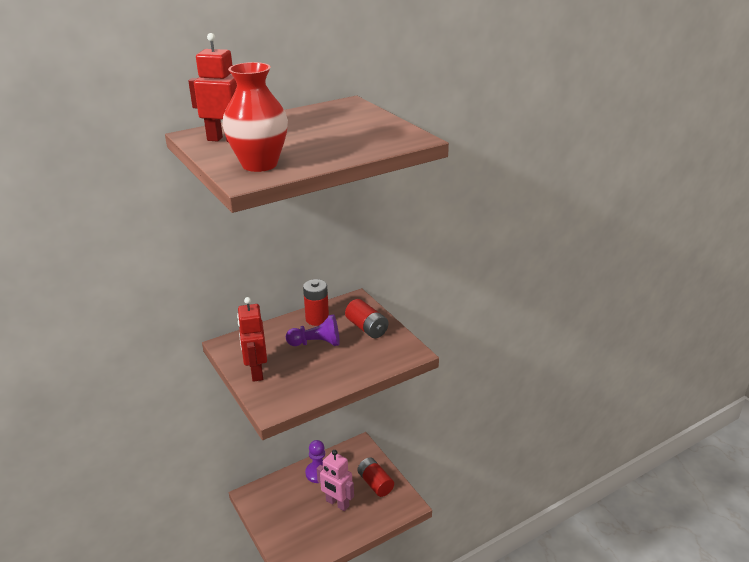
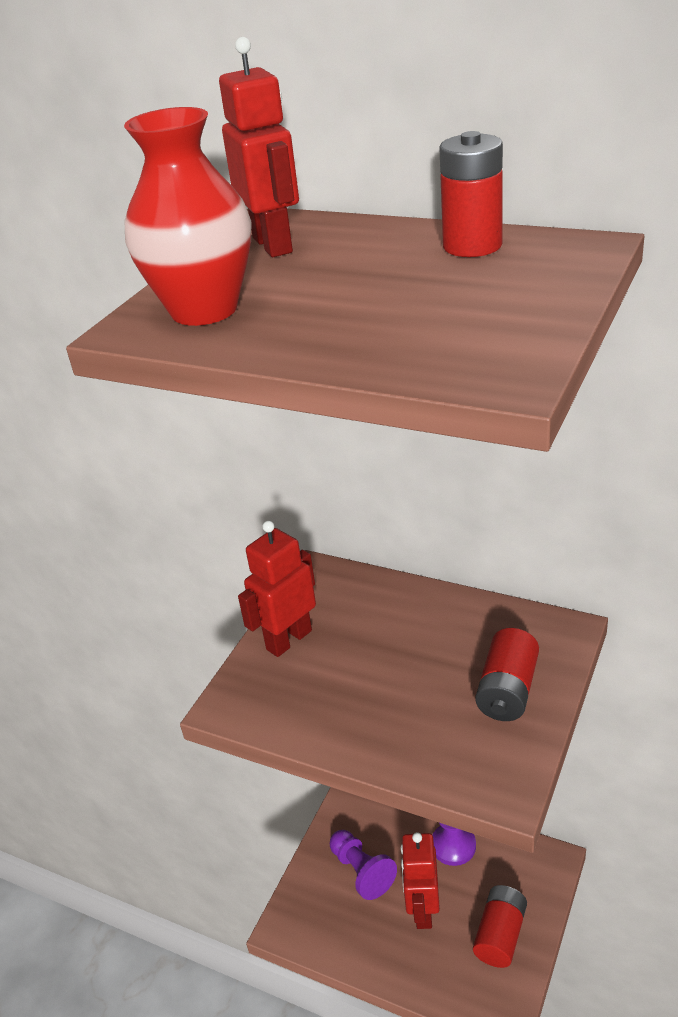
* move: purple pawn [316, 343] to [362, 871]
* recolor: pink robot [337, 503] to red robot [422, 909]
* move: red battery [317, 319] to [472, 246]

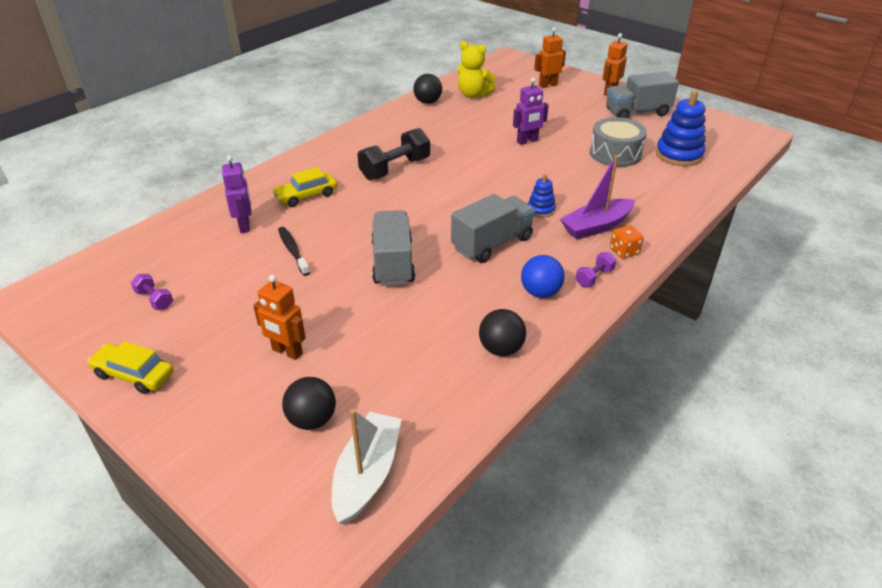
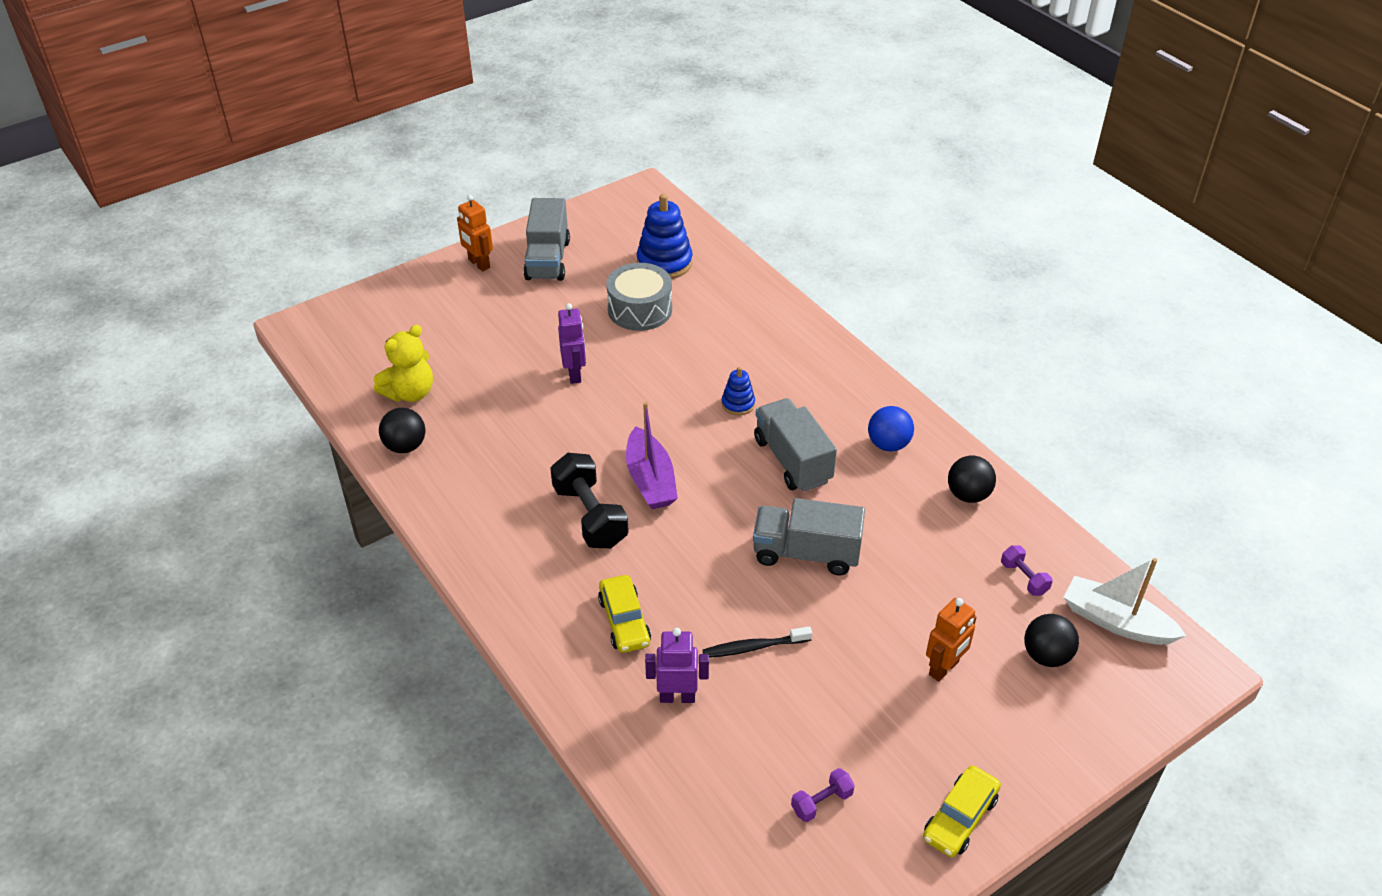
* move: purple boat [596, 226] to [650, 480]
* move: purple dumbbell [594, 277] to [1024, 578]
* delete: orange robot [547, 85]
* delete: orange dice [624, 251]

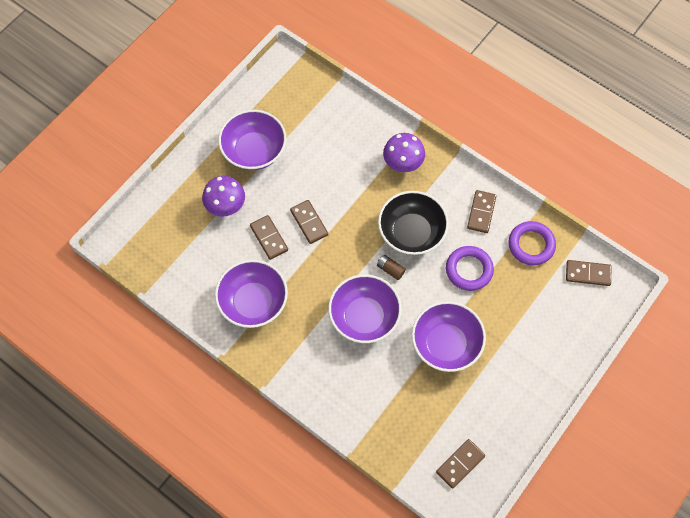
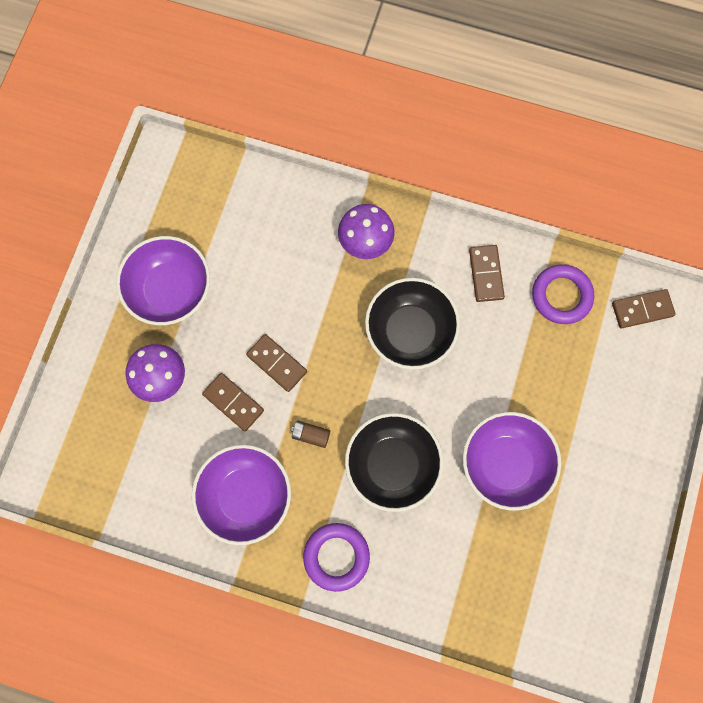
* move: brown battery [390, 269] to [311, 435]
* move: purple ring [469, 270] to [336, 556]
* recolor: purple bowl [364, 317] to black bowl [392, 465]
* delete: brown domino [460, 464]

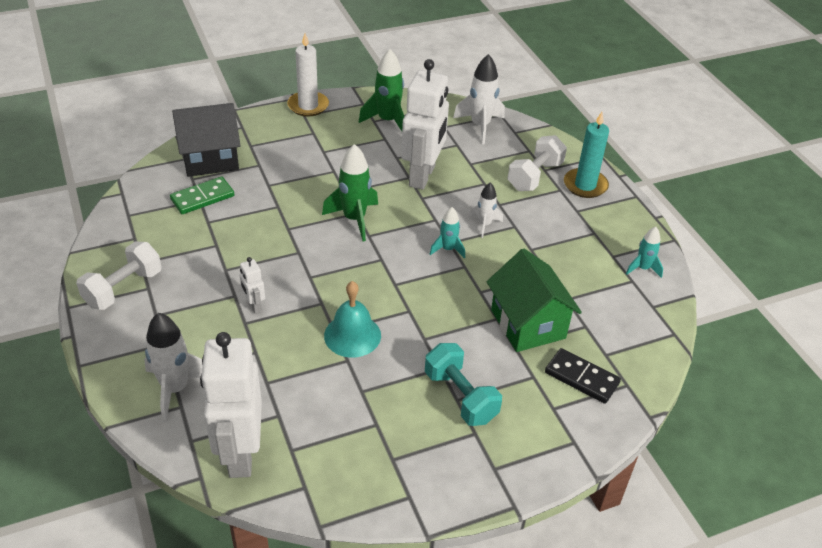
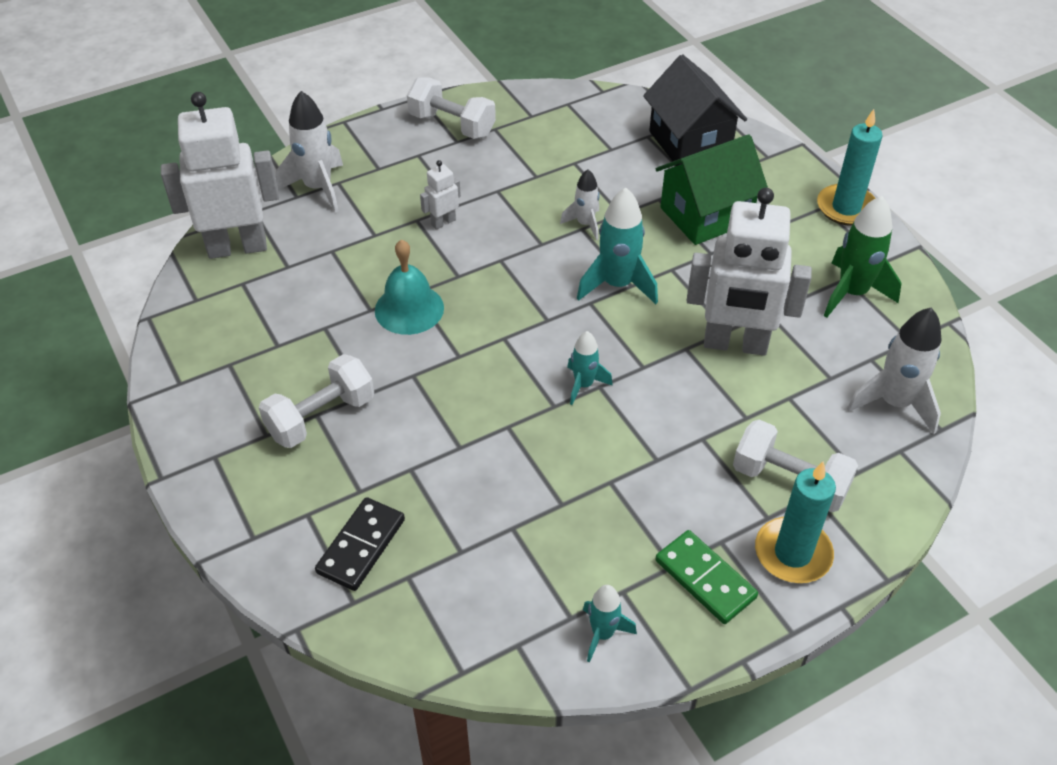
* recolor: turquoise dumbbell [460, 396] to white dumbbell [321, 417]
* move: white rocket [484, 225] to [585, 224]
* recolor: green rocket [354, 219] to turquoise rocket [617, 285]
* move: green house [528, 324] to [705, 215]
* move: green domino [202, 198] to [705, 579]
* recolor: white candle [308, 106] to turquoise candle [846, 208]

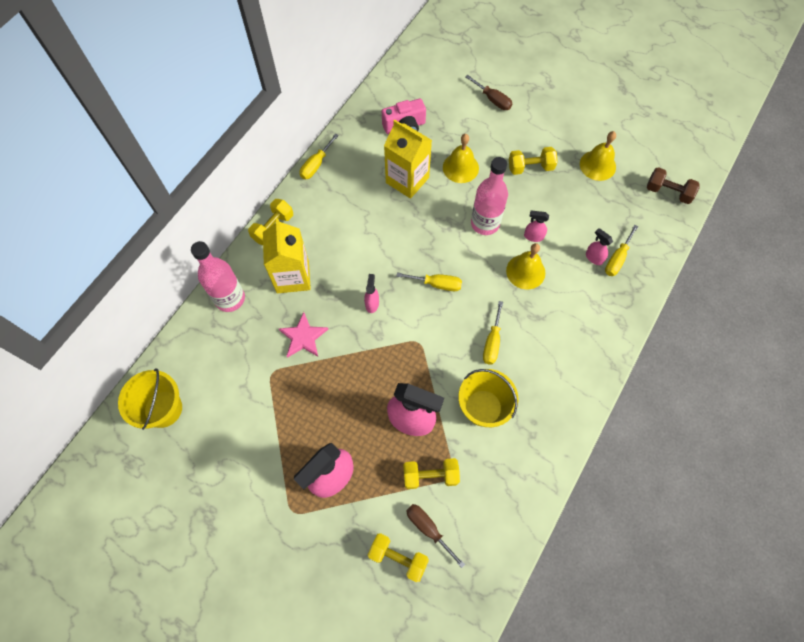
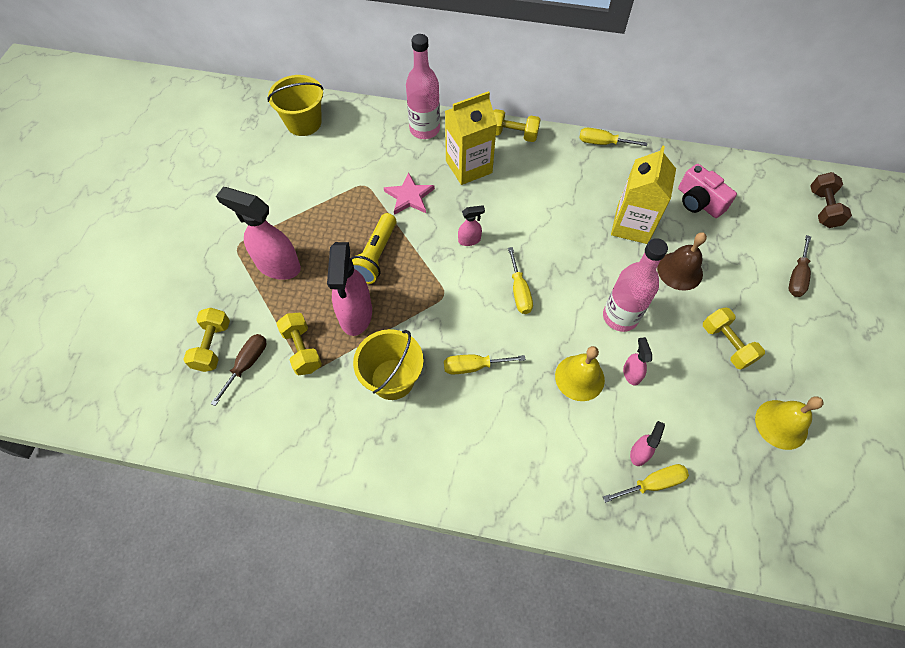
* insert: yellow flashlight [375, 256]
* rotate: yellow screwdriver [617, 259] = [653, 483] 150 degrees clockwise
* recolor: yellow bell [460, 167] to brown bell [680, 271]
* move: brown dumbbell [668, 192] to [822, 208]

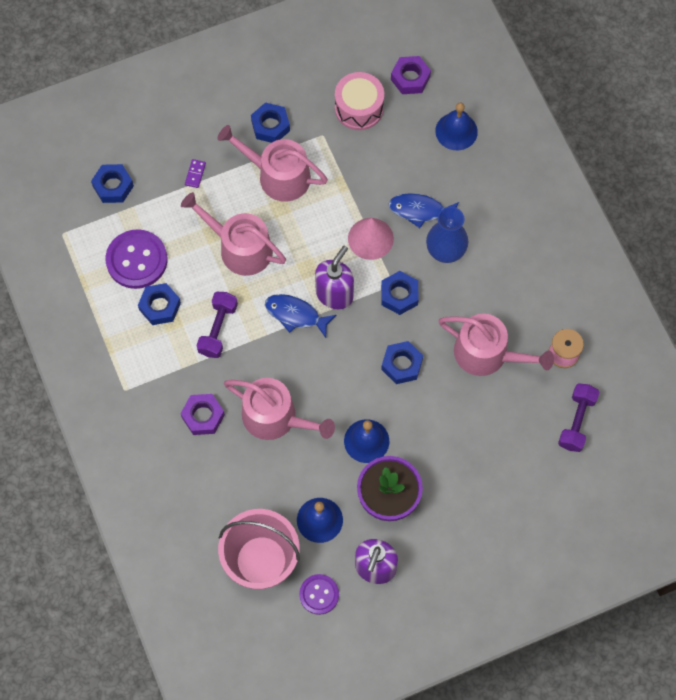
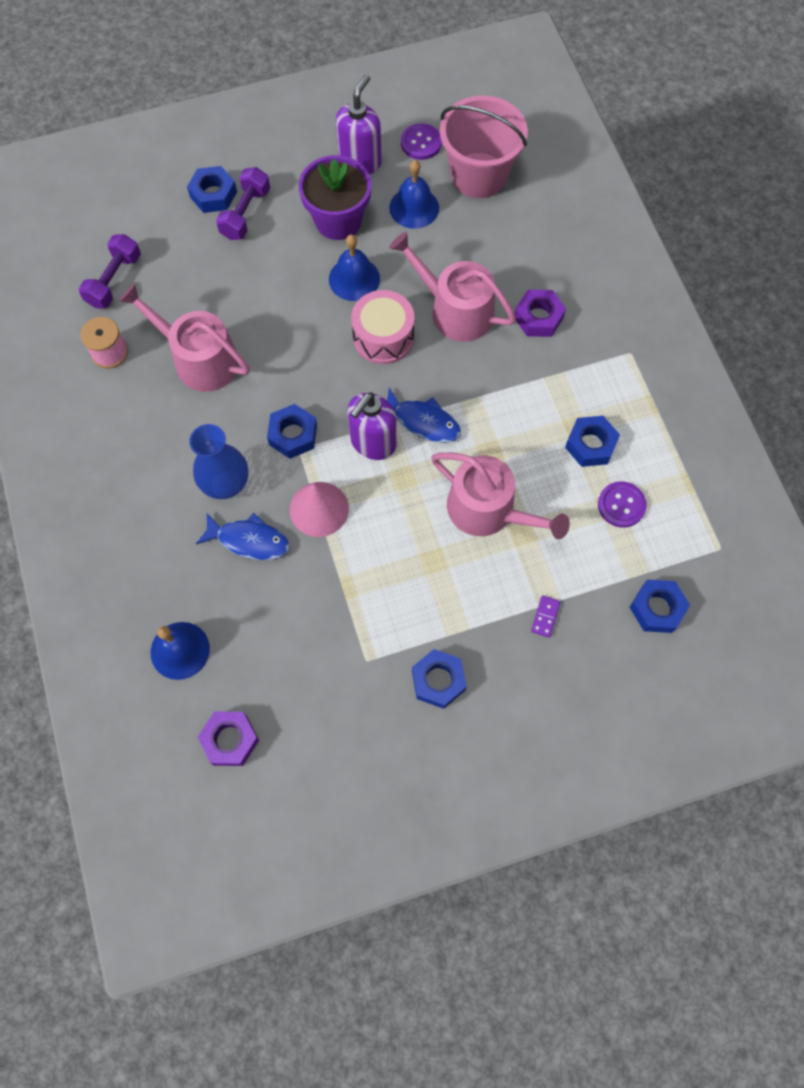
* move: blue nut [402, 365] to [213, 194]
* move: purple dumbbell [218, 329] to [245, 213]
* move: pink drum [359, 108] to [383, 337]
* resize: purple button [137, 260] = [621, 505] x0.60
* delete: pink watering can [278, 175]

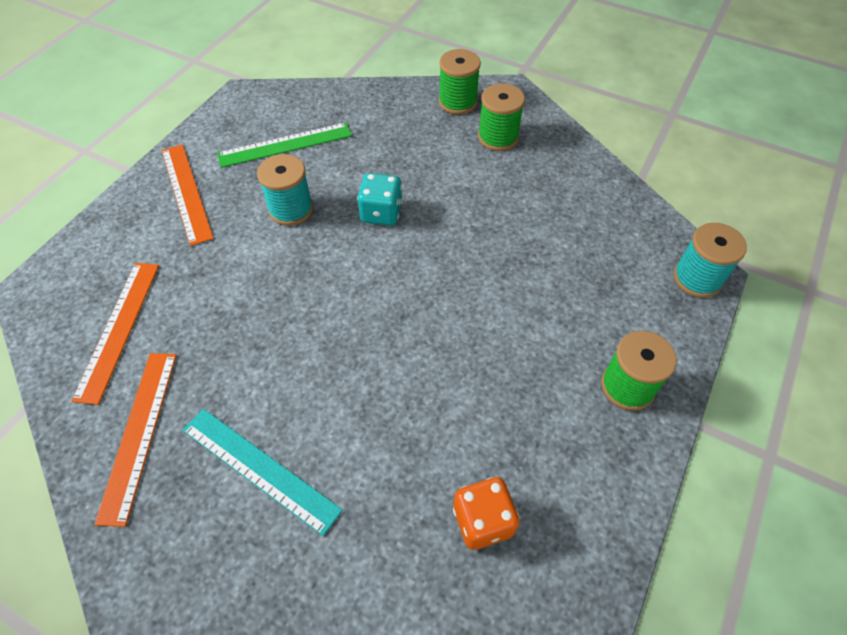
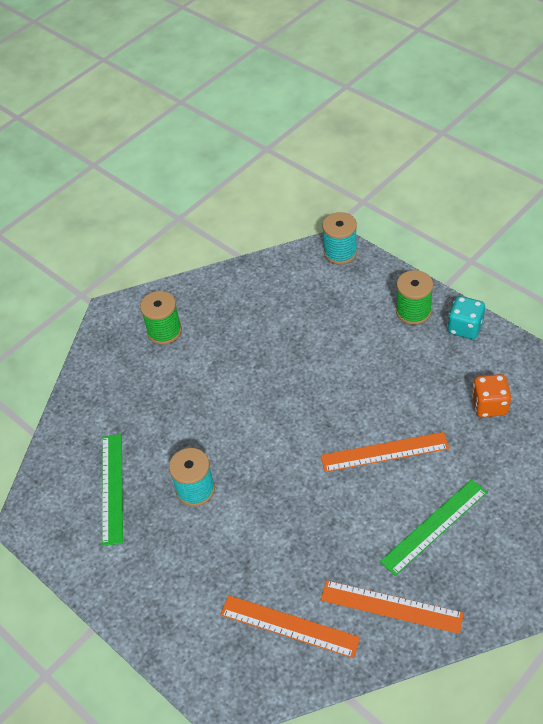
* move: orange ruler [186, 192] to [384, 452]
* recolor: turquoise ruler [260, 468] to green ruler [434, 526]
* move: turquoise dice [381, 213] to [465, 327]
* delete: green spool [457, 102]

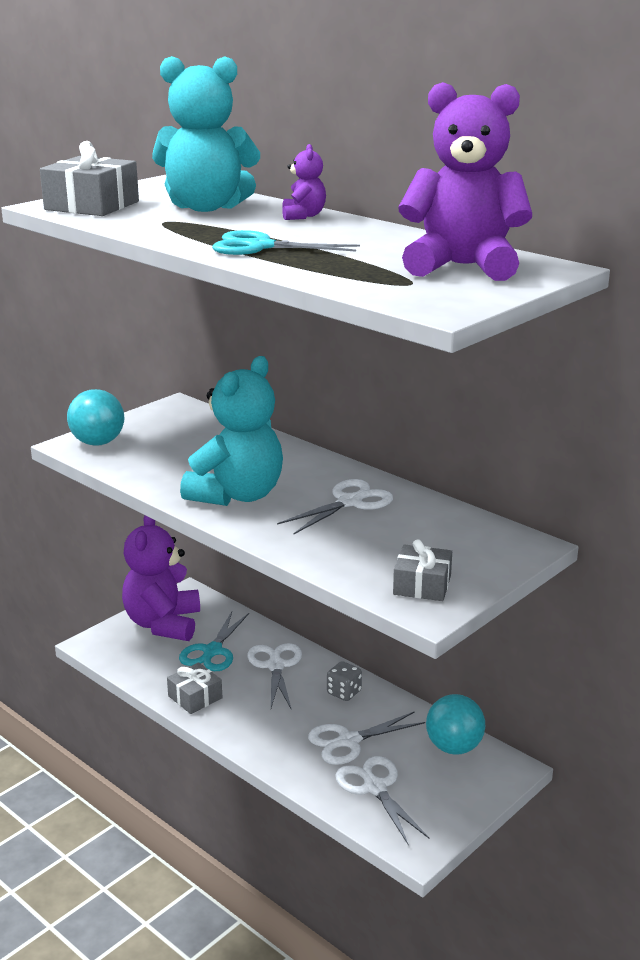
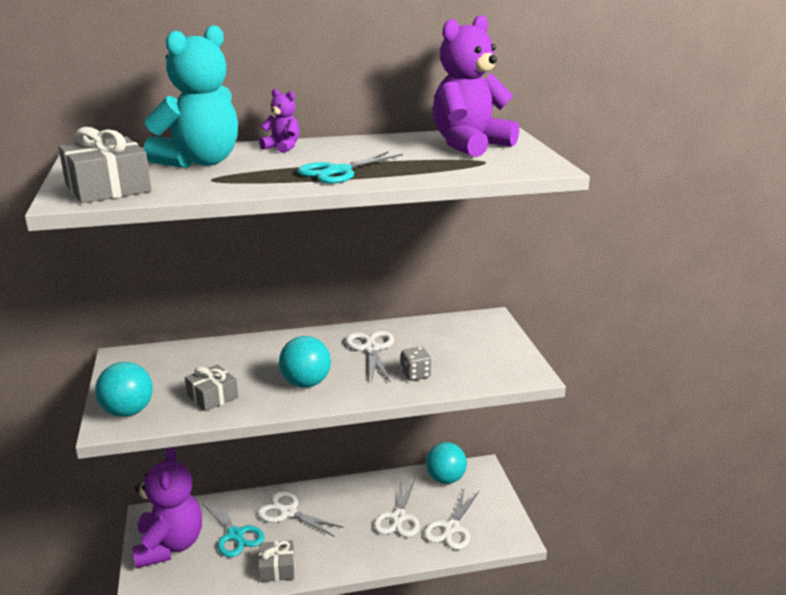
* rotate: purple teddy bear [163, 624] = [169, 545] 135 degrees counterclockwise
* move: grey gift [422, 585] to [212, 396]
* replace: turquoise teddy bear [237, 495] to turquoise ball [306, 383]
* move: grey dice [344, 692] to [415, 375]
* rotate: white scissors [375, 788] = [451, 528] 75 degrees counterclockwise

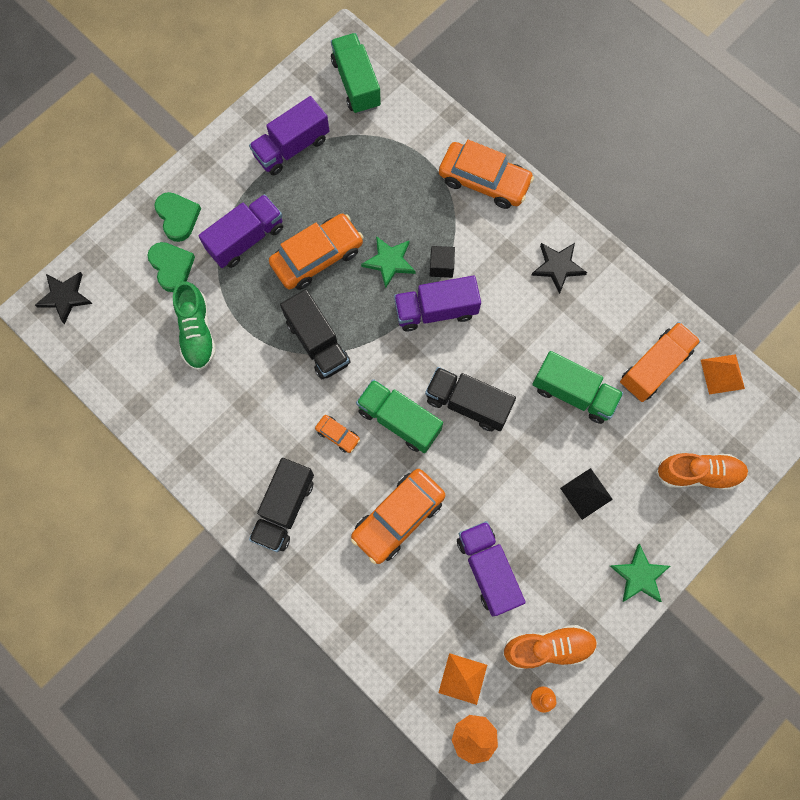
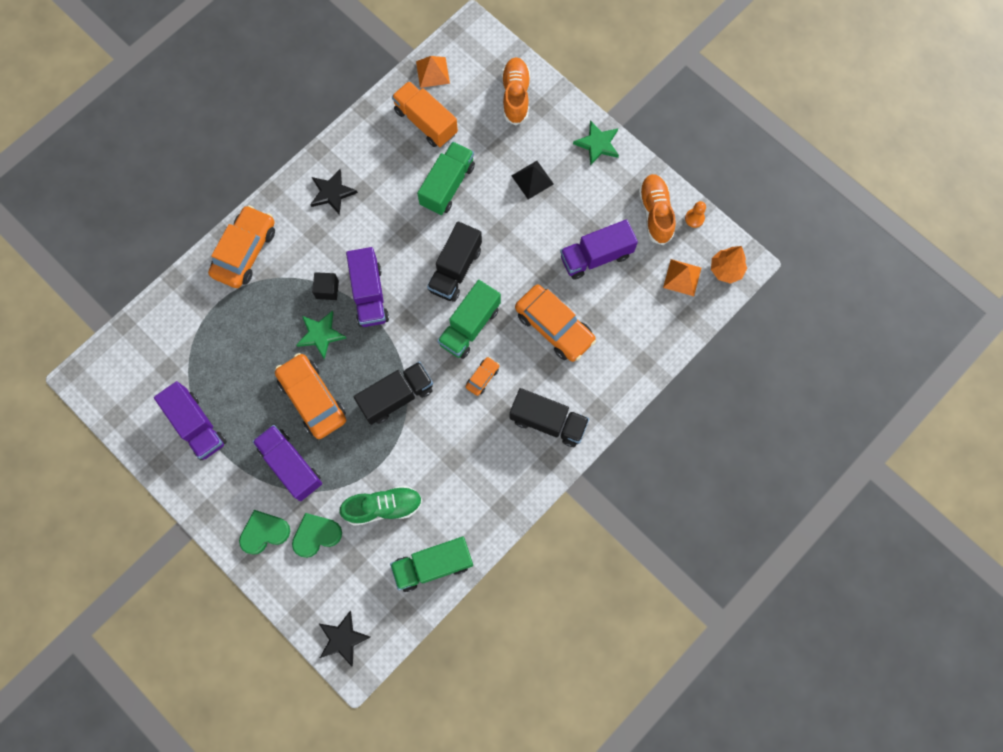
* move: green truck [356, 83] to [433, 565]

